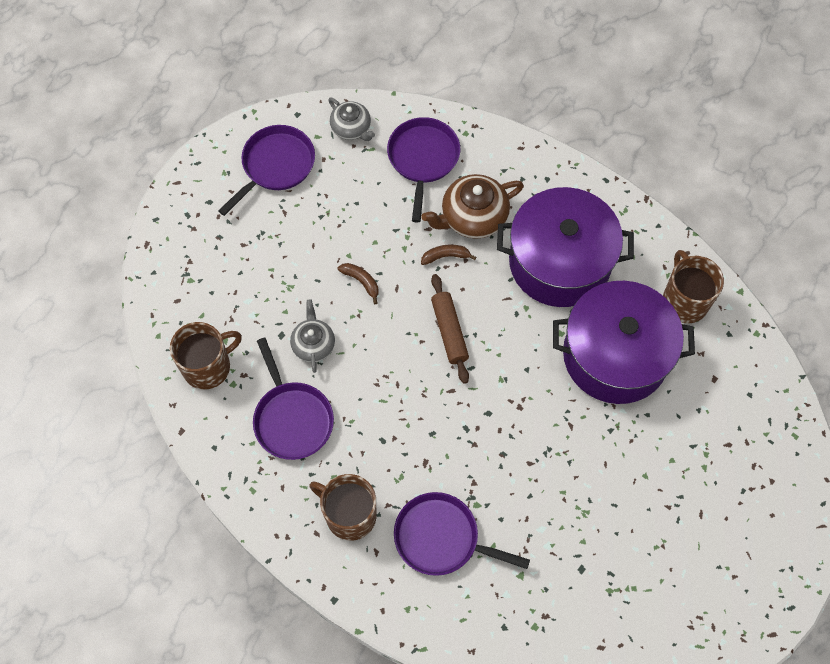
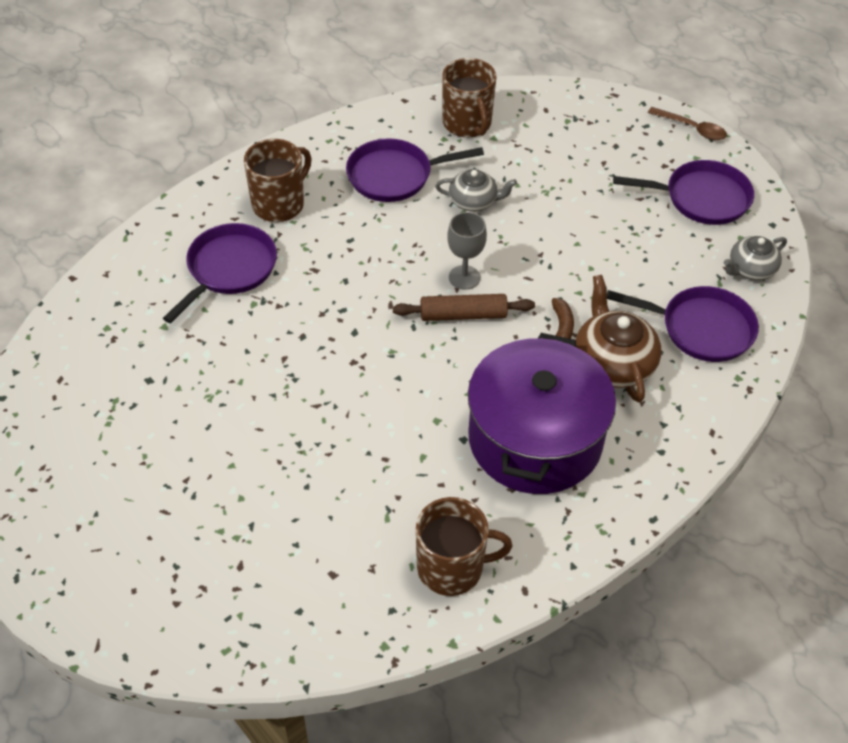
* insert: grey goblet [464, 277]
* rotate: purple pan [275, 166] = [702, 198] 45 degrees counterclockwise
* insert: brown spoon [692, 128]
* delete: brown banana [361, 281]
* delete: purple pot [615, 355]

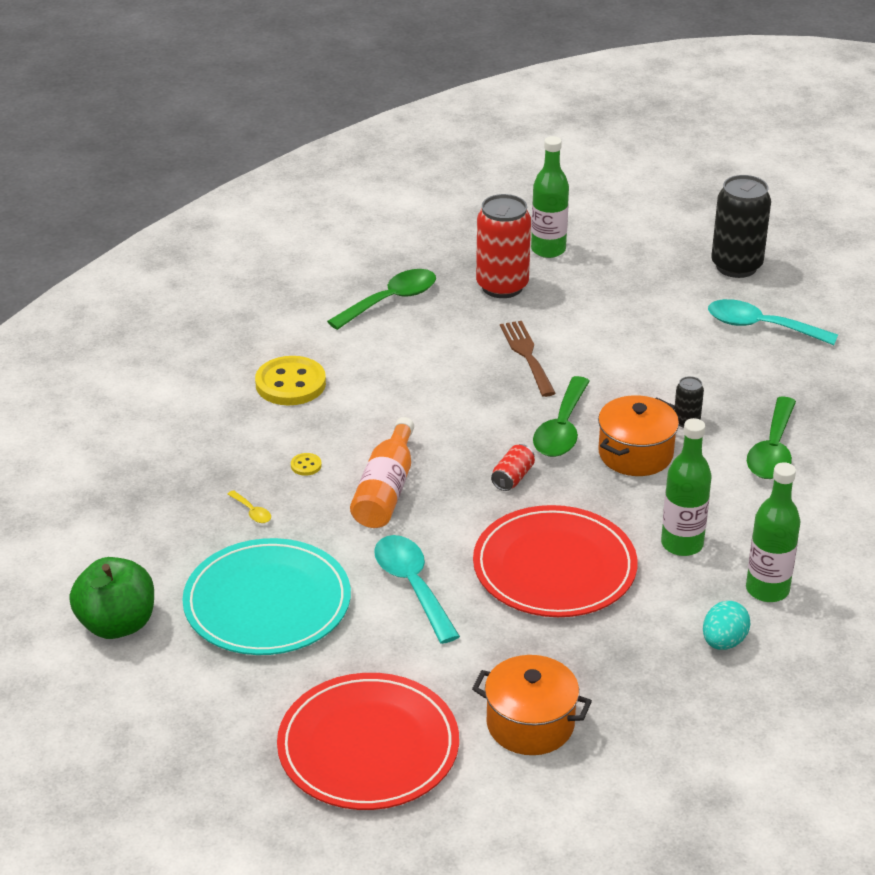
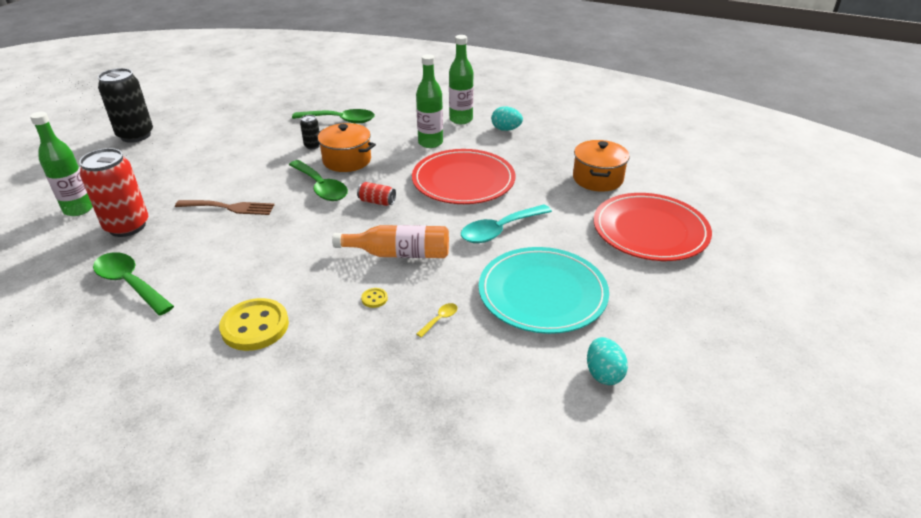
* rotate: brown fork [527, 355] = [229, 207] 150 degrees counterclockwise
* rotate: green spoon [562, 428] = [321, 187] 45 degrees clockwise
* replace: green apple [117, 624] to turquoise egg [603, 374]
* delete: turquoise spoon [761, 327]

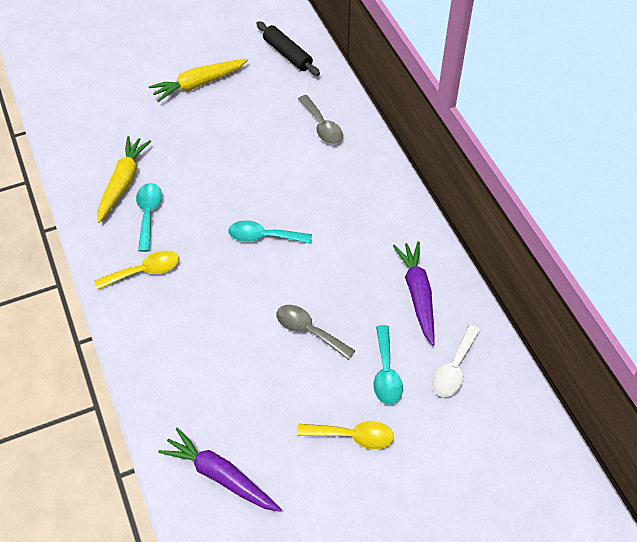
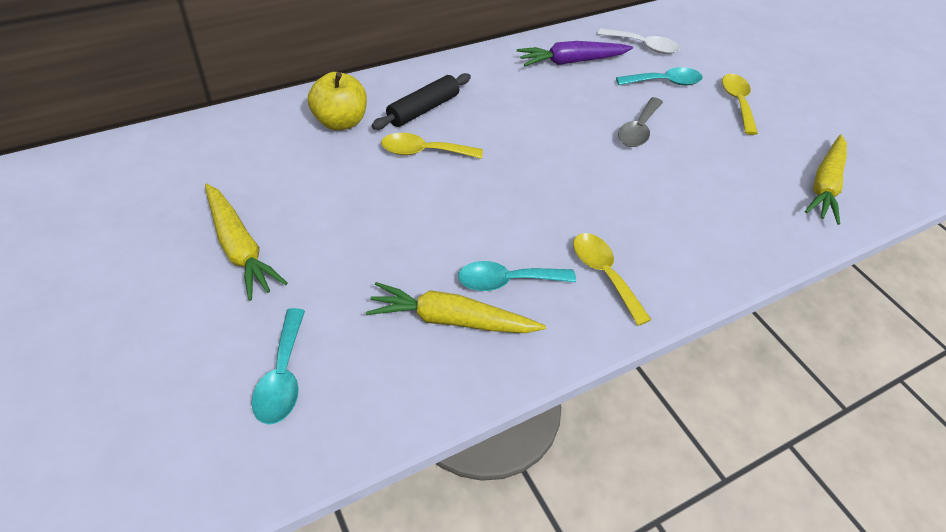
* move: turquoise spoon [263, 236] to [282, 376]
* replace: grey spoon [322, 126] to yellow apple [340, 122]
* move: black rolling pin [287, 54] to [423, 109]
* insert: yellow spoon [424, 152]
* recolor: purple carrot [220, 476] to yellow carrot [824, 185]

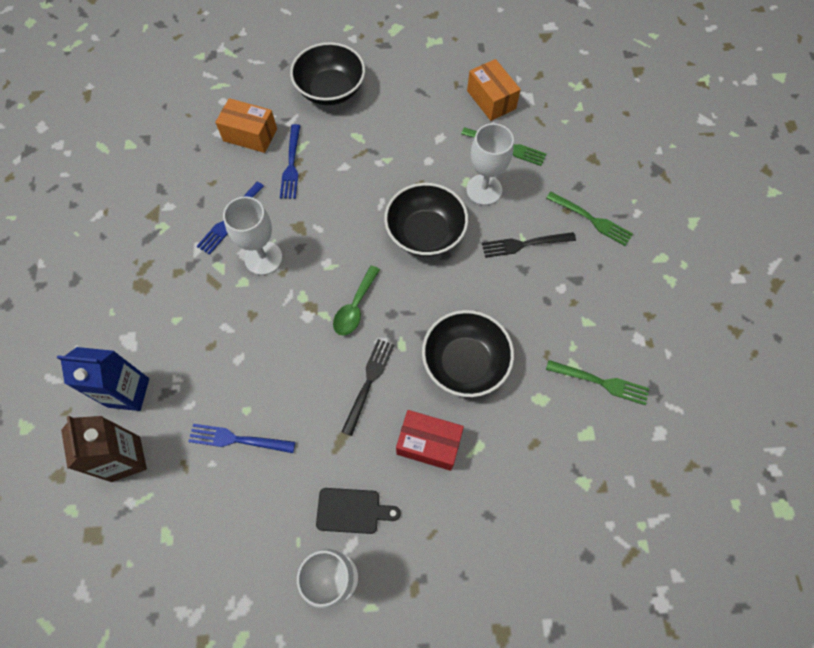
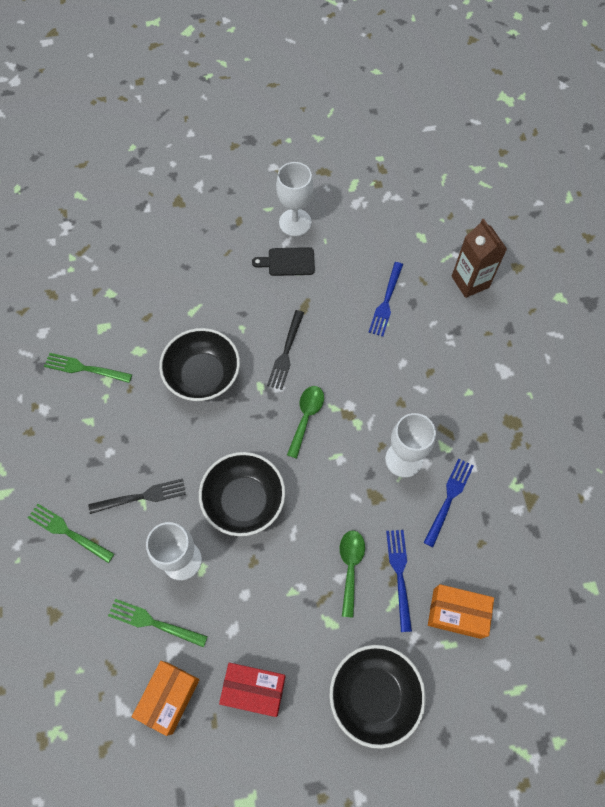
* rotate: orange box [491, 100] = [169, 697] 60 degrees clockwise
* move: red box [428, 444] to [254, 689]
* insert: green spoon [350, 567]
* rotate: blue fork [238, 439] = [386, 301] 105 degrees clockwise
* delete: blue carton [128, 392]

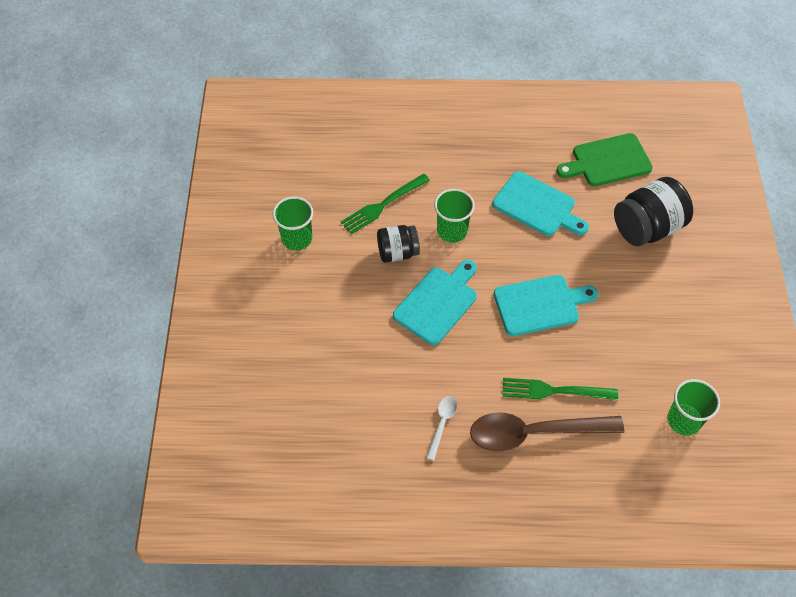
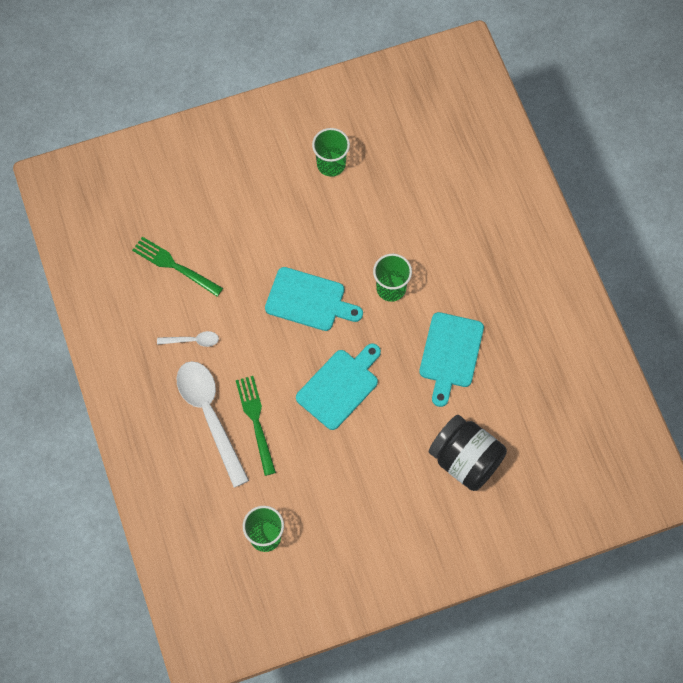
* move: green fork [383, 205] to [174, 266]
* recolor: brown spoon [534, 433] to white spoon [210, 415]
* rotate: turquoise cutting board [540, 305] = [340, 386] 105 degrees counterclockwise
* delete: black jar [397, 252]
* delete: green cutting board [607, 161]

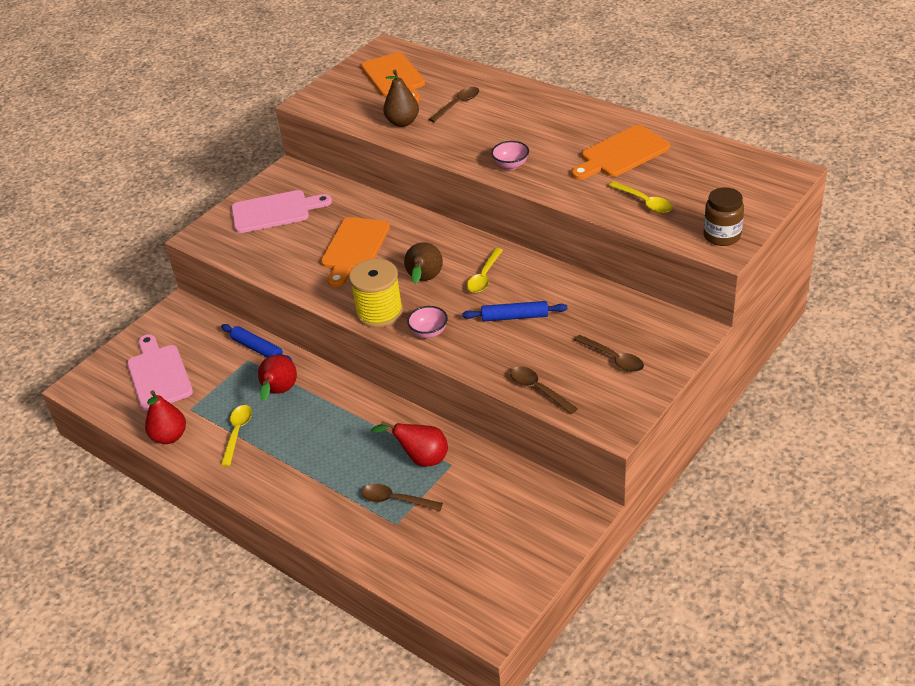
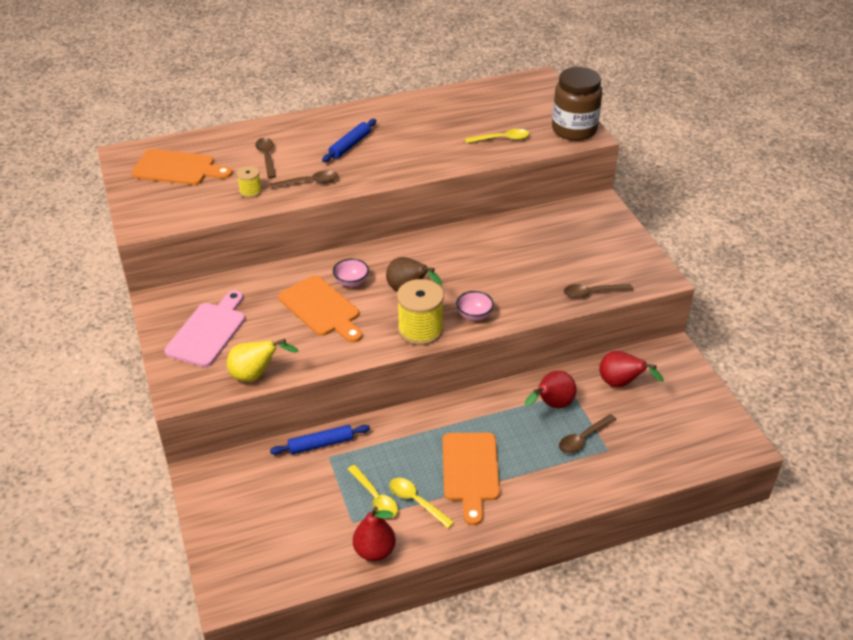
* insert: yellow pear [256, 375]
* replace: brown pear [402, 122] to yellow spool [250, 191]
* move: brown spoon [613, 358] to [309, 182]
* move: blue rolling pin [515, 317] to [350, 145]
* move: pink bowl [511, 165] to [351, 282]
* move: yellow spoon [484, 276] to [375, 497]
* move: orange cutting board [621, 154] to [470, 471]
* resize: brown jar [722, 236] = [574, 130] x1.55
* move: red pear [279, 392] to [621, 384]
* delete: pink cutting board [159, 374]

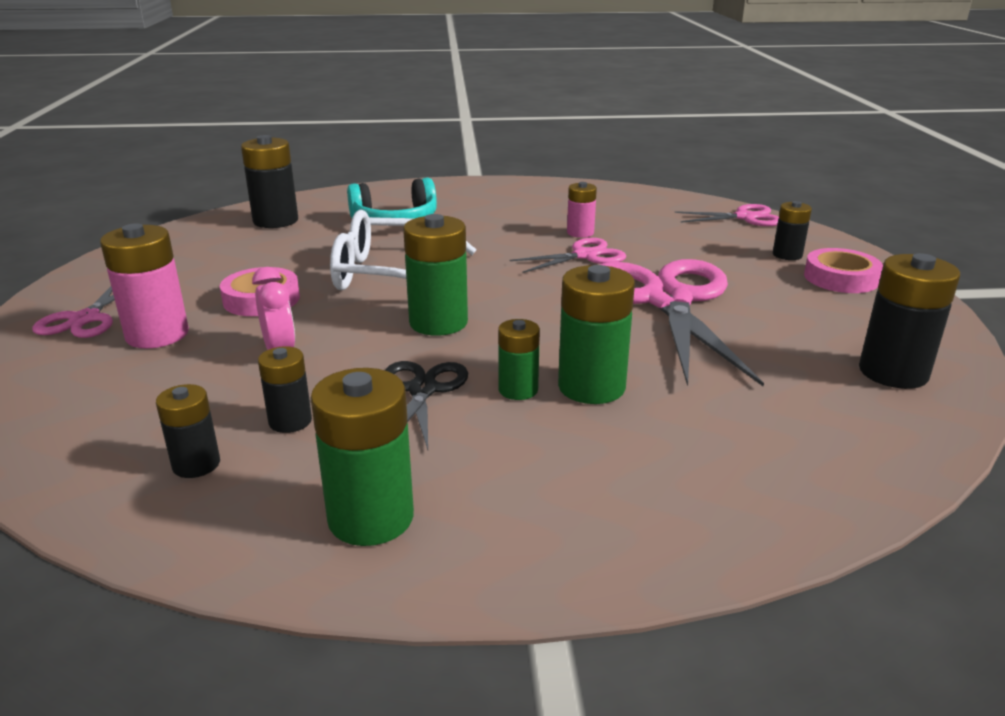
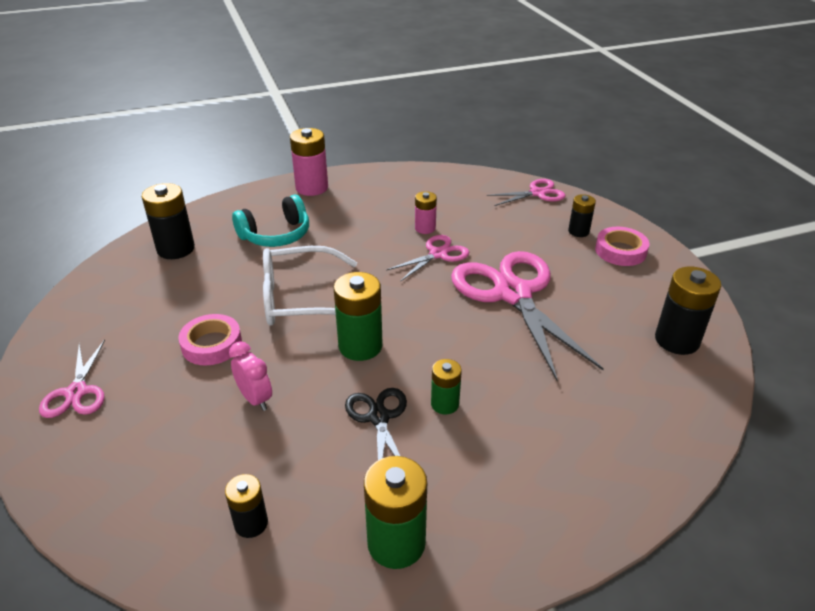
* move: pink battery [157, 335] to [312, 188]
* delete: black battery [290, 421]
* delete: green battery [591, 387]

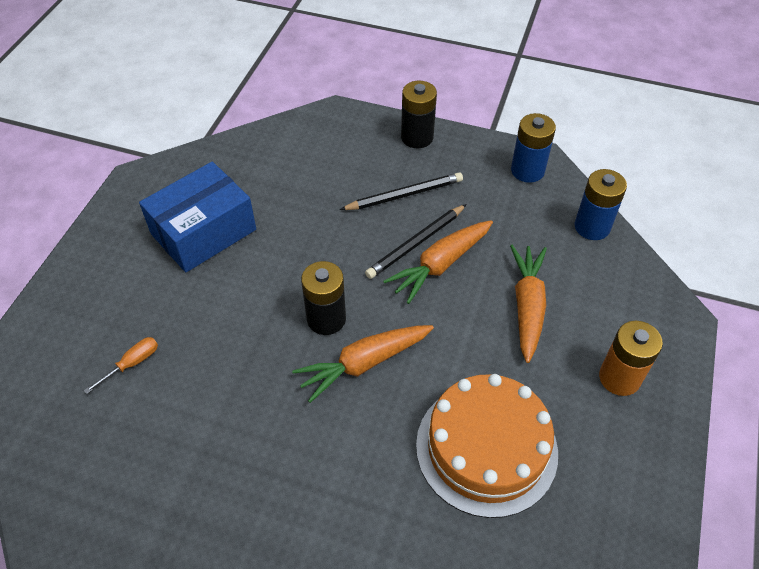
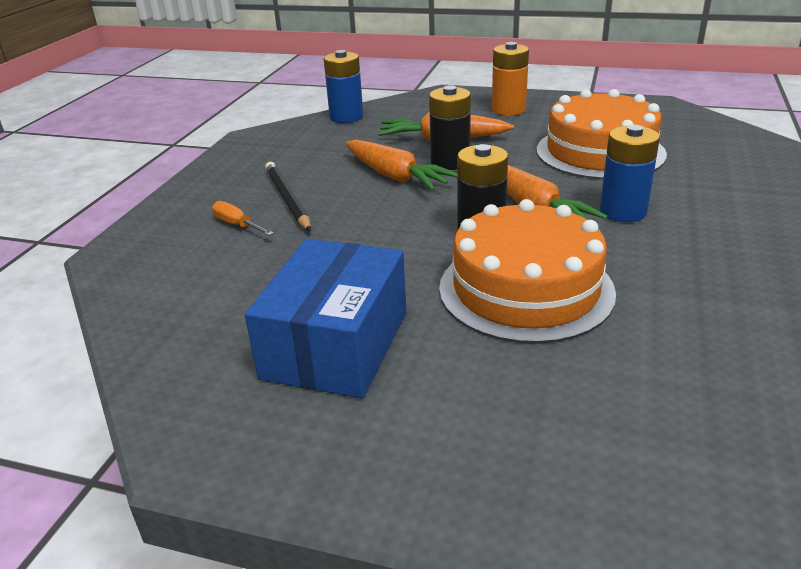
* move: orange screwdriver [132, 363] to [237, 225]
* rotate: blue box [204, 232] = [336, 344] 60 degrees clockwise
* move: black battery [417, 137] to [450, 162]
* insert: orange cake [526, 289]
* move: blue battery [527, 170] to [623, 212]
* delete: black pencil [416, 243]

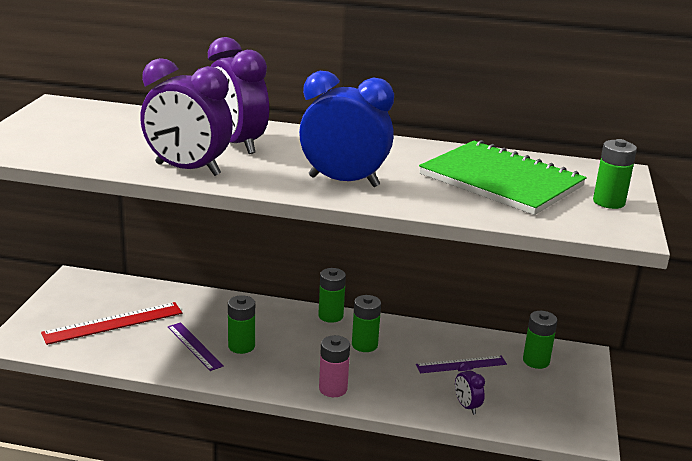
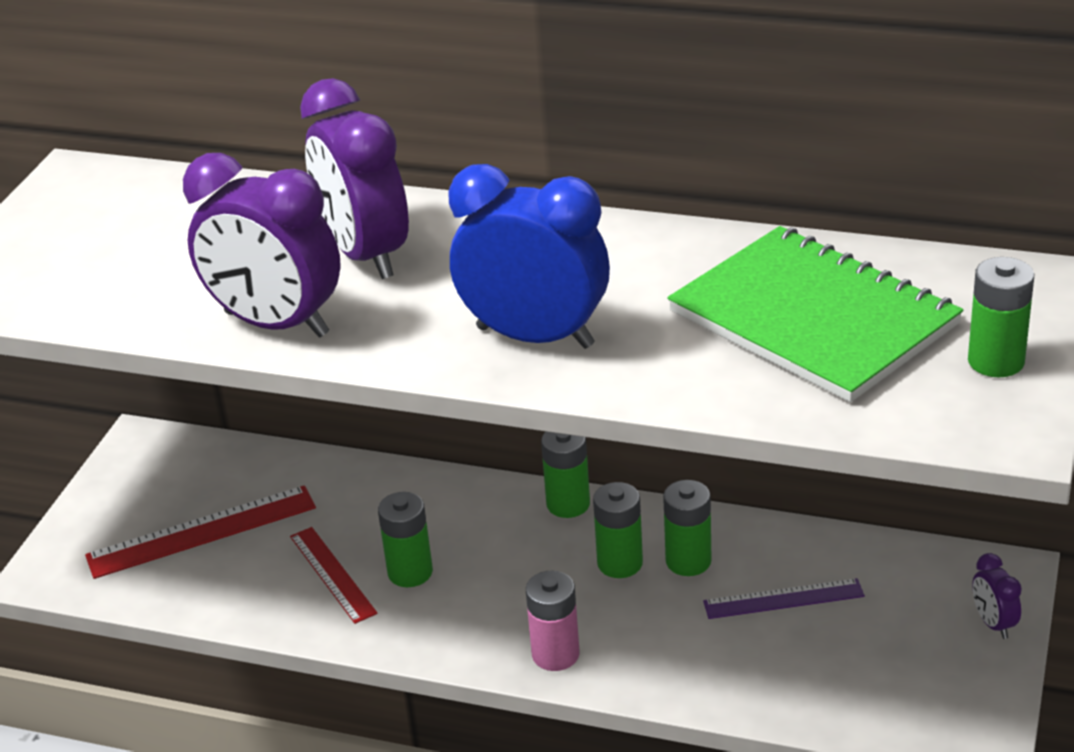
* recolor: purple ruler [194, 346] to red ruler [332, 574]
* move: green battery [536, 361] to [688, 561]
* move: purple clock [467, 406] to [993, 623]

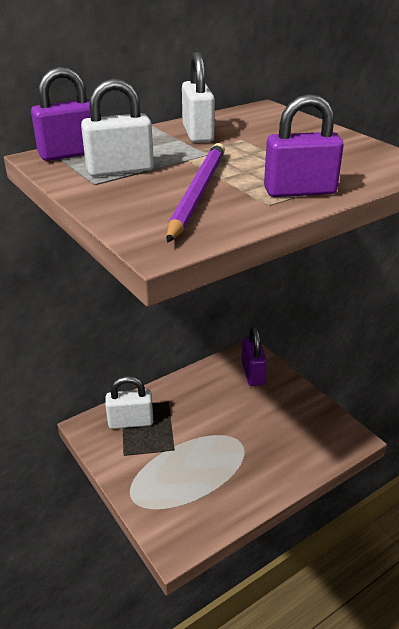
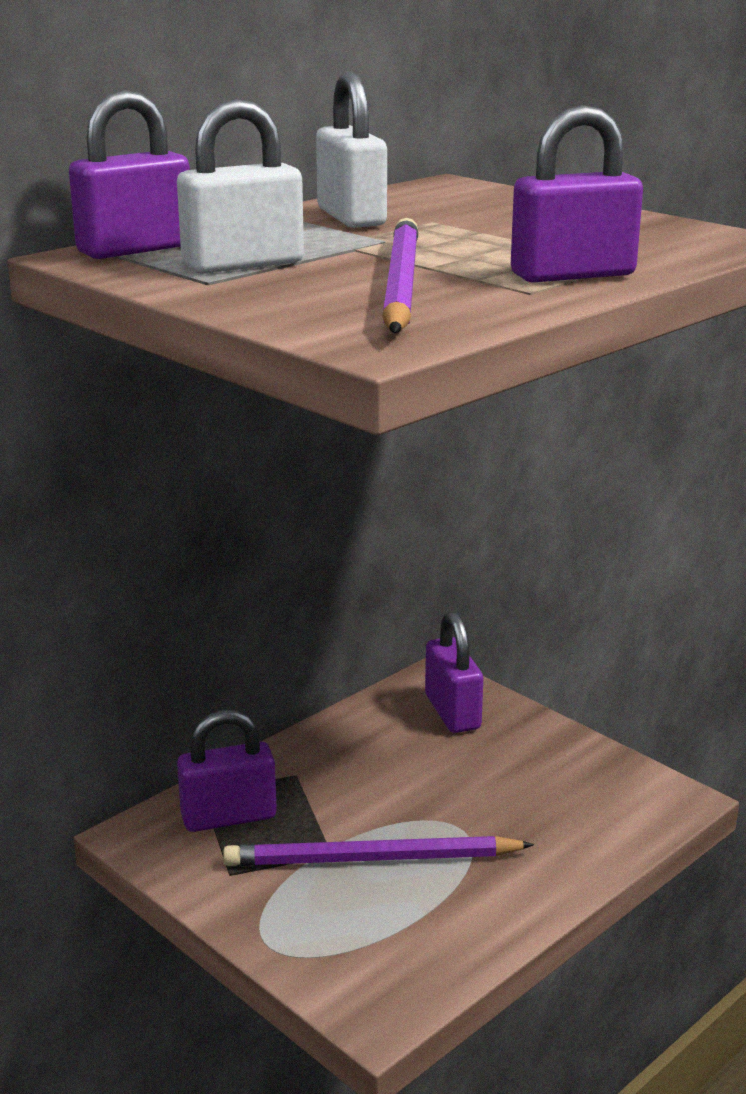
* recolor: white padlock [131, 422] to purple padlock [229, 817]
* insert: purple pencil [373, 859]

